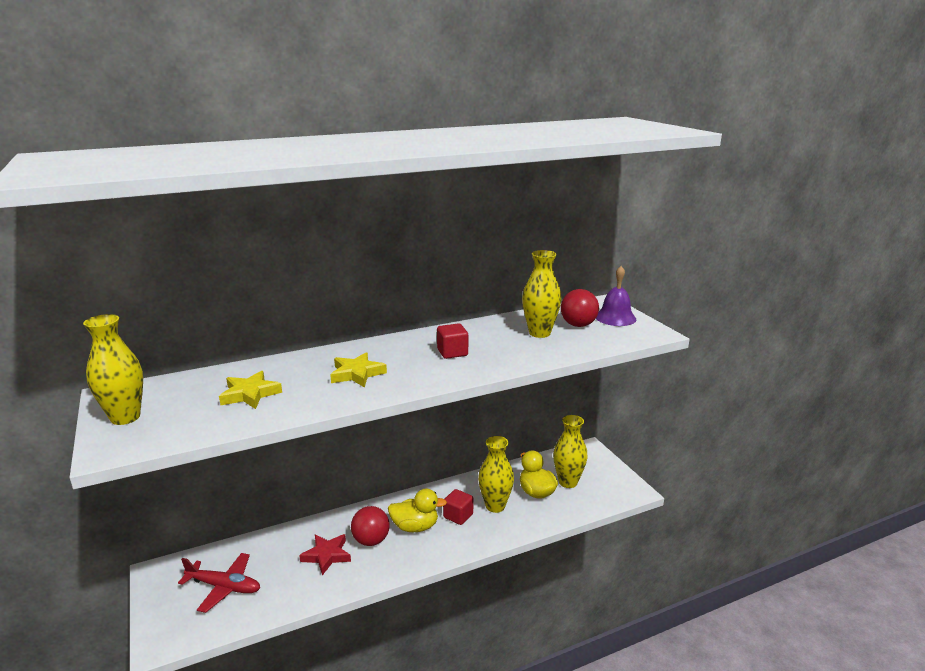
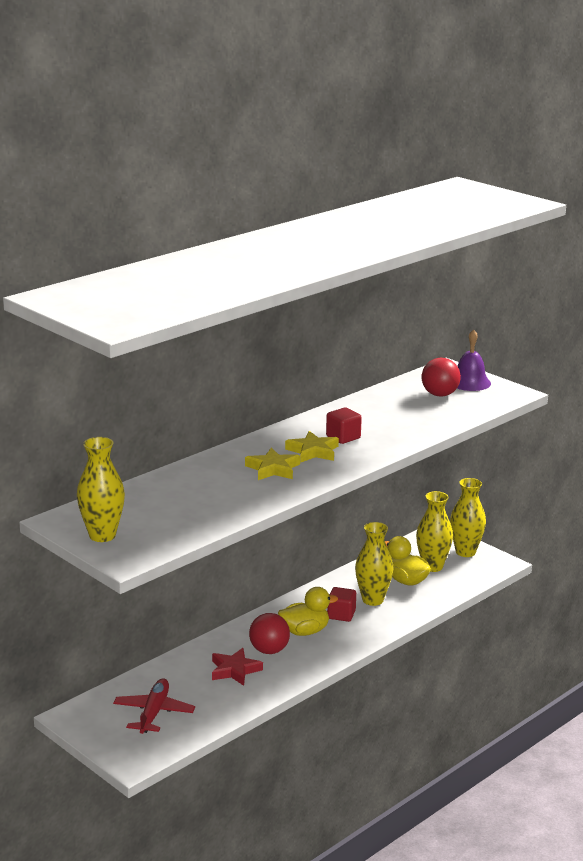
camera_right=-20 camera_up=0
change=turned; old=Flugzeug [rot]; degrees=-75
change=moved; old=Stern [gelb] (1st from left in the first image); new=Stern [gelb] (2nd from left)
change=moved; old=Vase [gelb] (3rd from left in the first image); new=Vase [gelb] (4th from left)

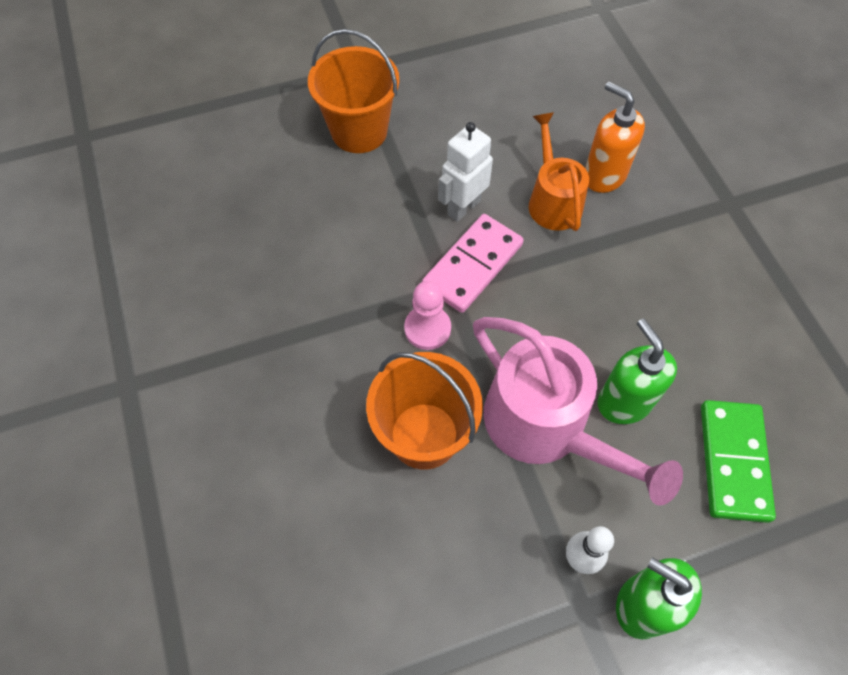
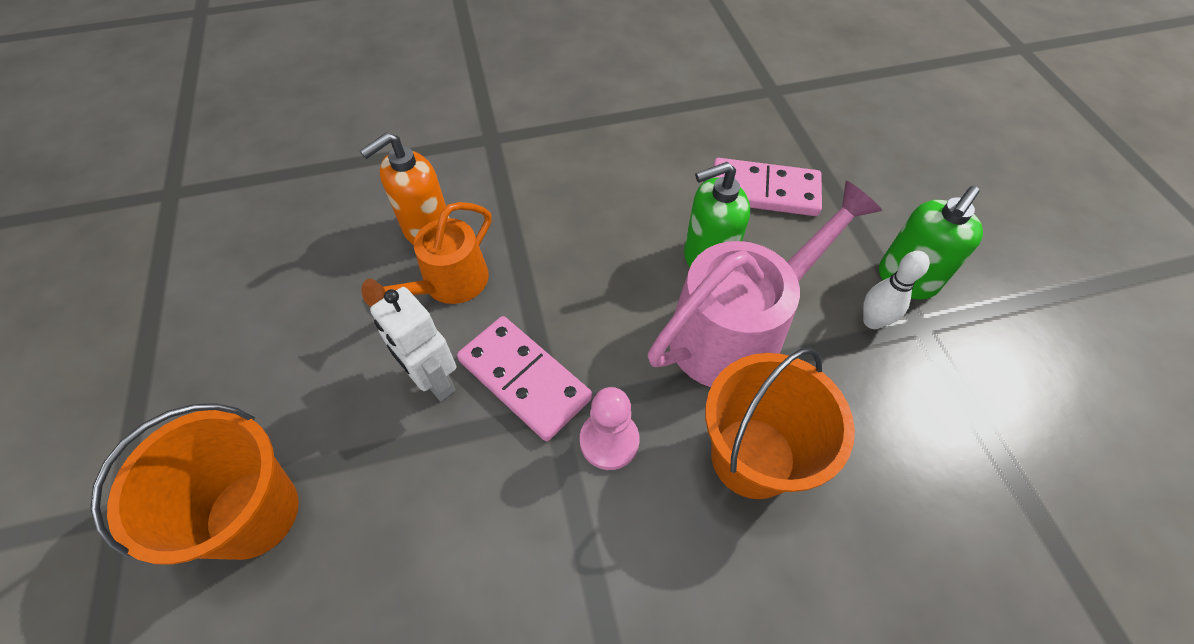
camera_right=-85 camera_up=-5
change=turned; old=Gießkanne [orange]; degrees=-45
change=recoloured; old=Dominostein [grün]; new=Dominostein [rosa] (2nd from left)

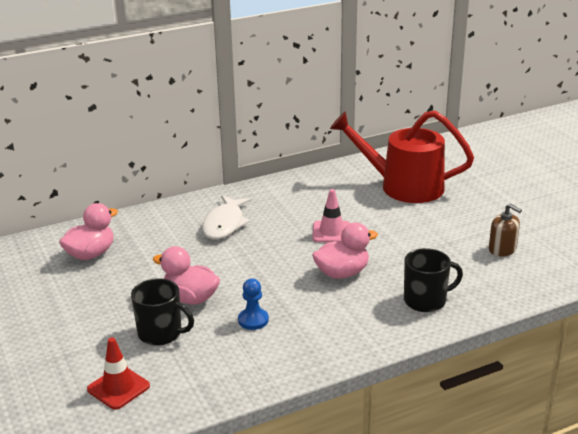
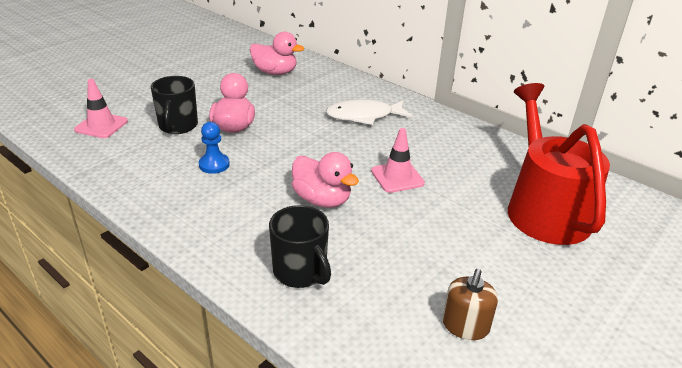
camera_right=65 camera_up=5
change=recoloured; old=Leitkegel [rot]; new=Leitkegel [rosa] (1st from left)

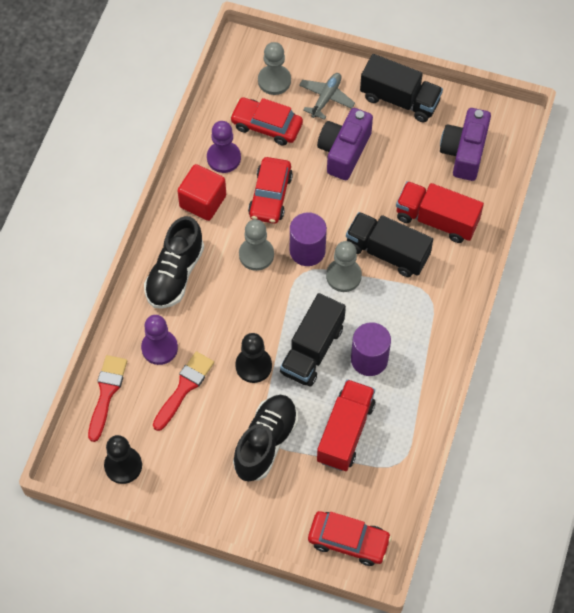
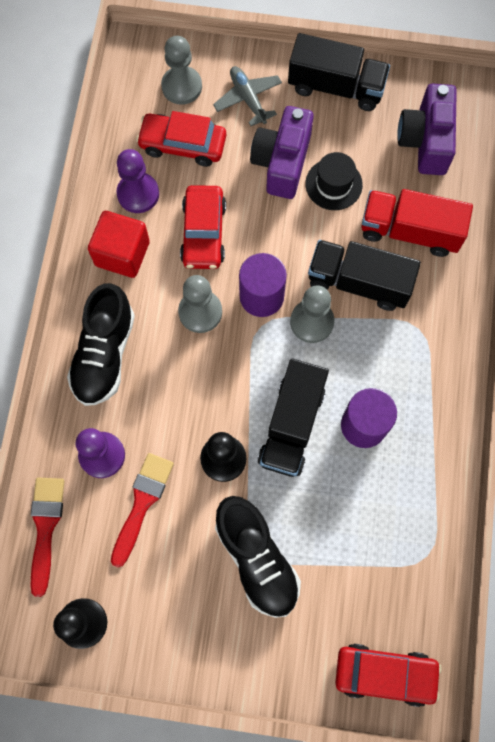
camera_right=-10 camera_up=10
change=turned; old=Schuh [schwarz] (2nd from left); degrees=135
change=turned; old=Flugzeug [grau]; degrees=-45
change=removed; old=Lastwagen [rot] (1st from left)
change=added; new=Hut [schwarz]

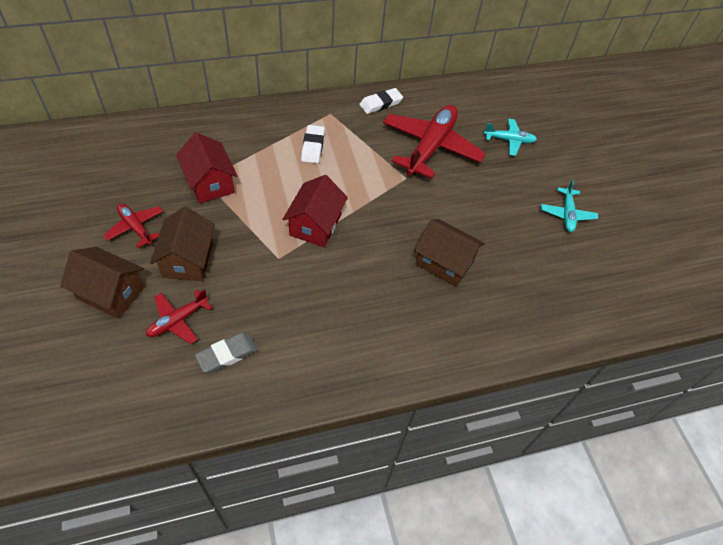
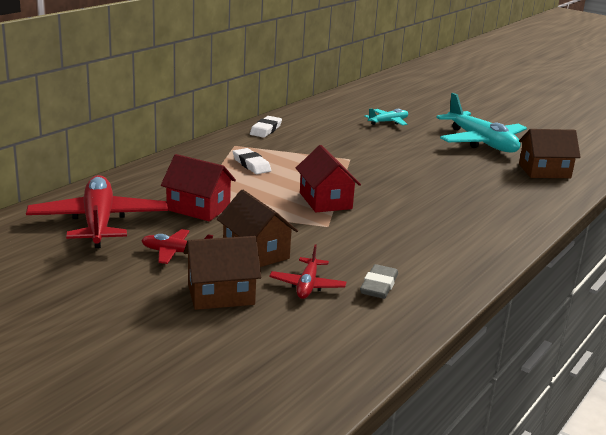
camera_right=-35 camera_up=-30
change=moved; old=Flugzeug [rot] (3rd from left in the first image); new=Flugzeug [rot] (1st from left)
change=moved; old=Haus [braun] (3rd from left)
change=resized; old=Flugzeug [türkis] (2nd from left); factor=2.0

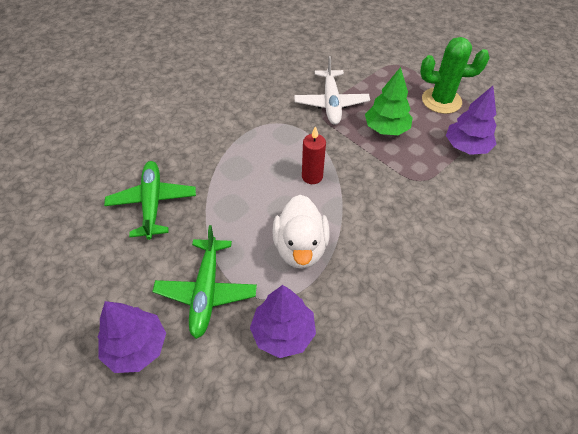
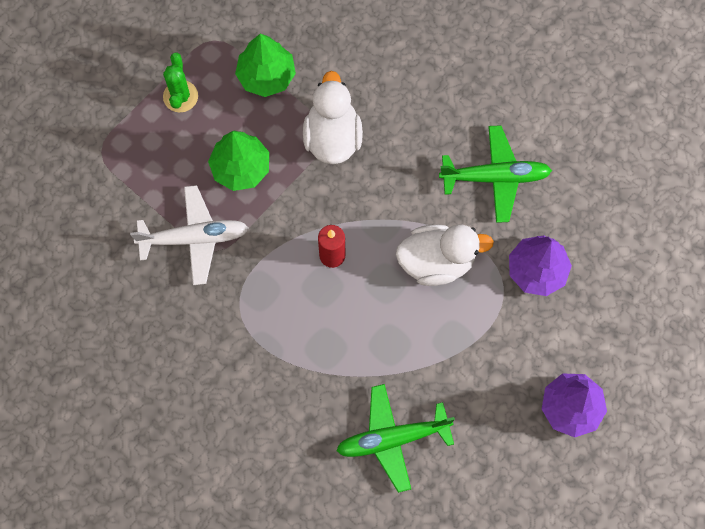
camera_right=-95 camera_up=20
change=moved; old=Flugzeug [grün] (2nd from left)
change=resized; old=Kaktus [grün]; factor=0.65
change=recoloured; old=Baum [lila] (3rd from left); new=Baum [grün] (2nd from left)
change=added; new=Ente [weiß] (1st from left)

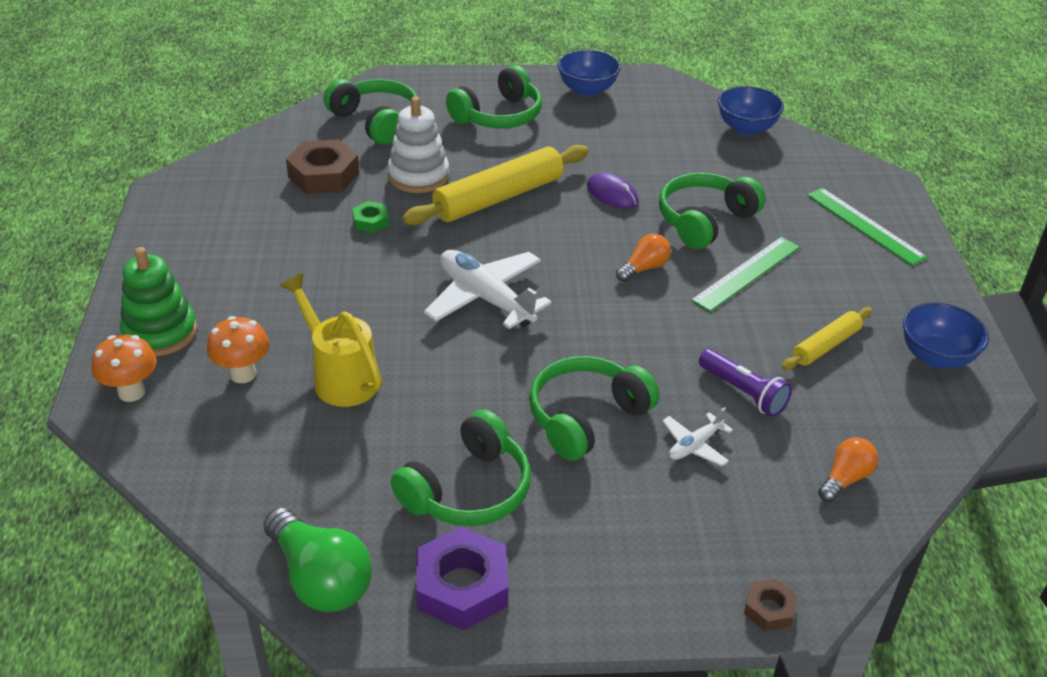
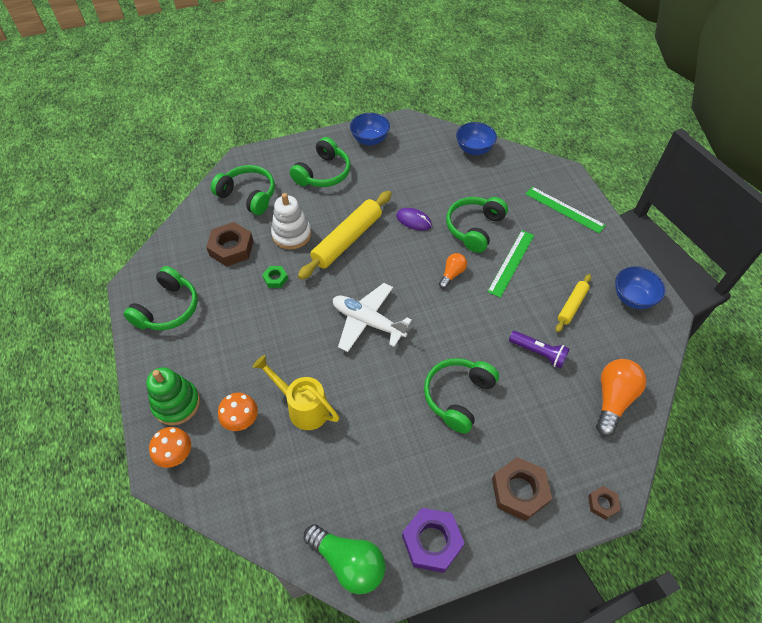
camera_right=-15 camera_up=15
change=moved; old=Kopfhörer [grün] (2nd from left in the first image); new=Kopfhörer [grün] (1st from left)
change=removed; old=Flugzeug [weiß] (2nd from left)
change=resized; old=Glühbirne [orange] (2nd from left); factor=1.75
change=added; new=Sechskantmutter [braun] (2nd from left)

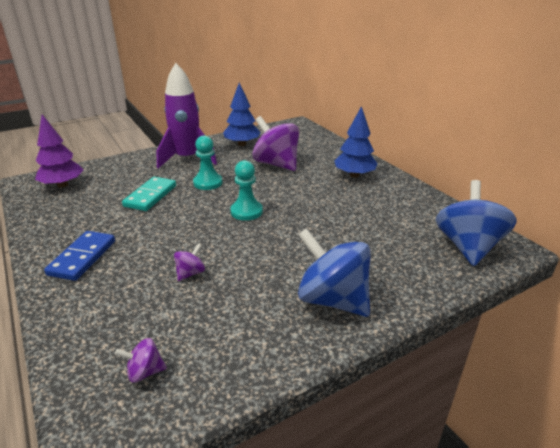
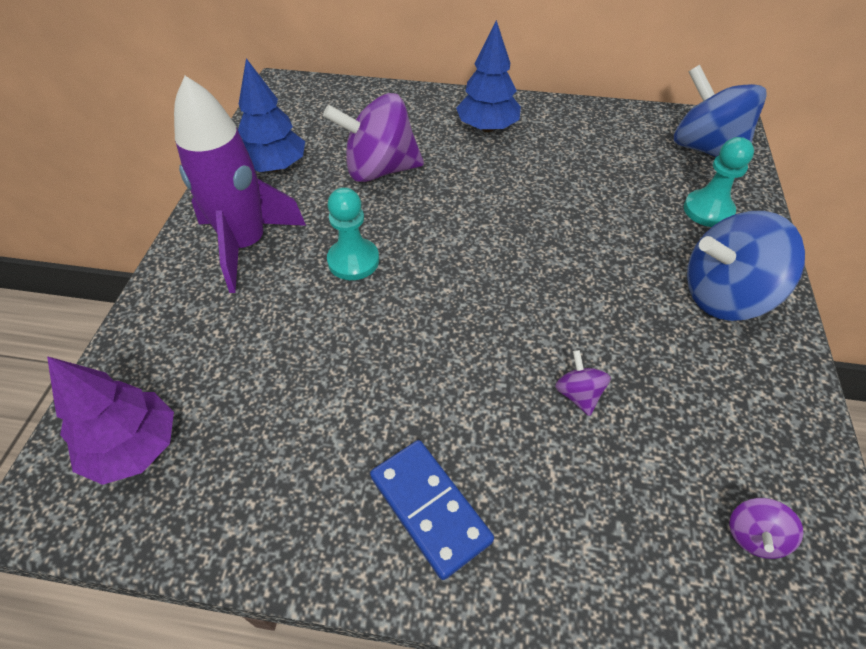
camera_right=-50 camera_up=20
change=removed; old=Dominostein [türkis]
change=moved; old=Bauer [türkis] (2nd from left)

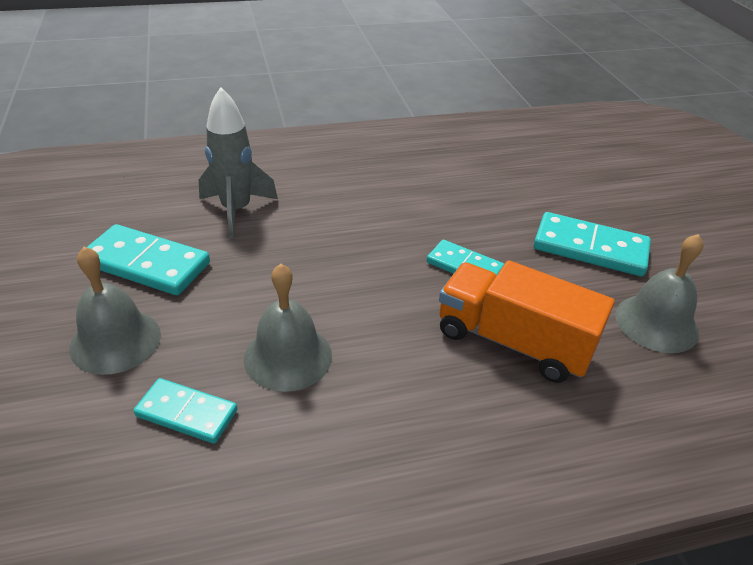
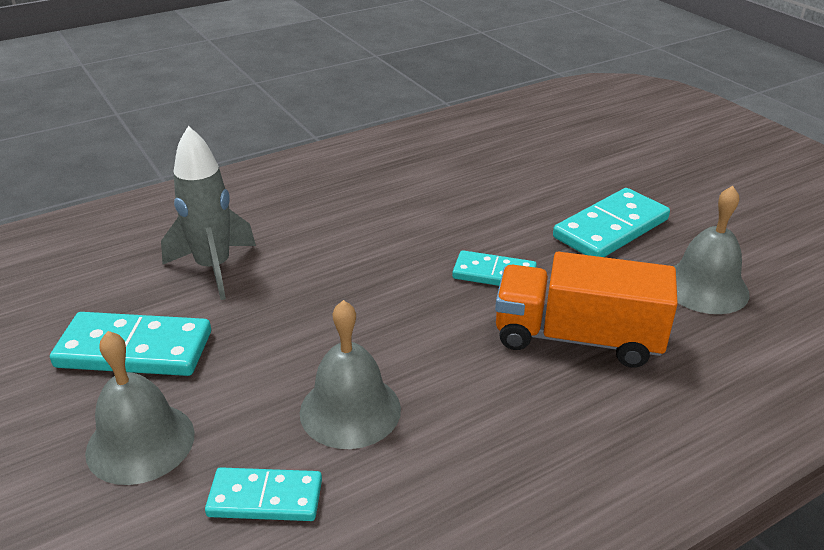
camera_right=-15 camera_up=-5
change=turned; old=Dominostein [türkis] (4th from left); degrees=-45

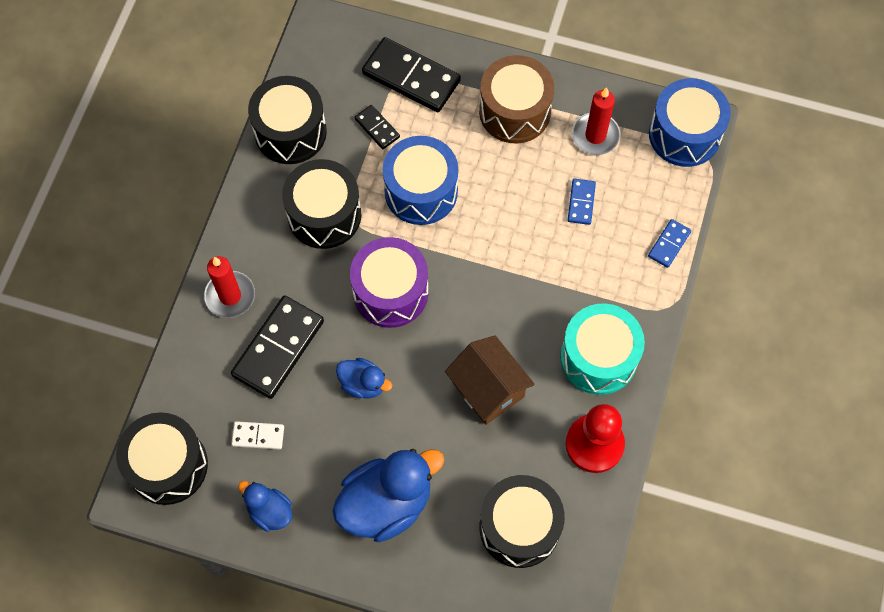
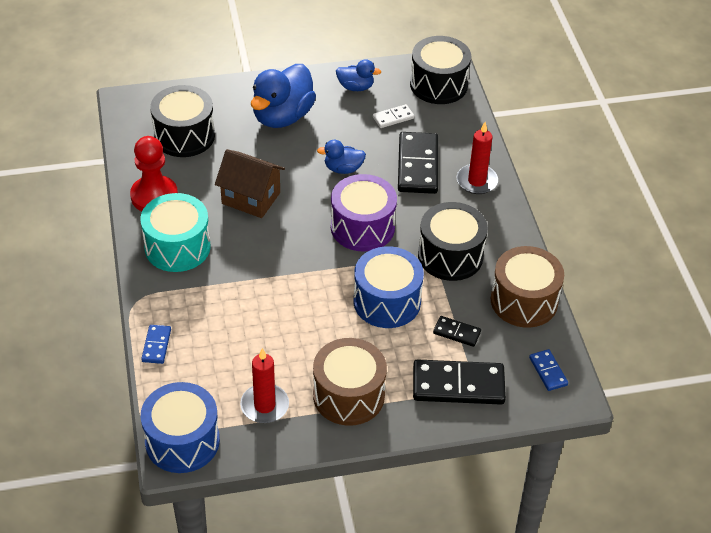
camera_right=150 camera_up=-20
change=recoloured; old=Trommel [schwarz] (2nd from left); new=Trommel [braun] (2nd from left)
change=moved; old=Dominostein [blau] (1st from left in the first image); new=Dominostein [blau] (2nd from left)

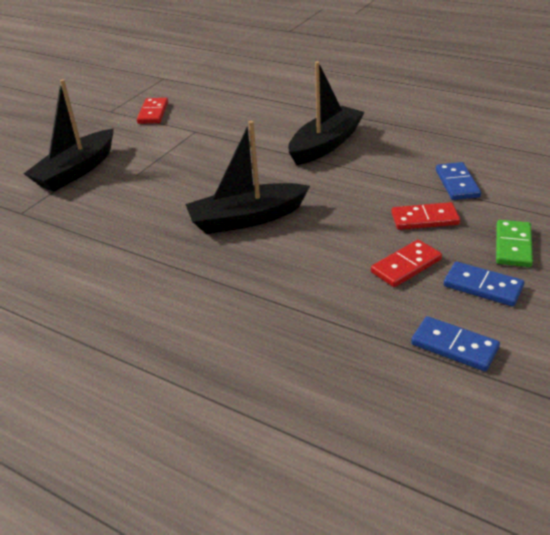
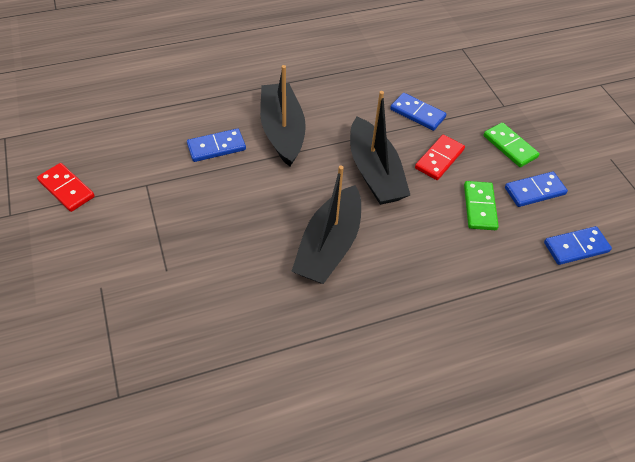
camera_right=-55 camera_up=15
change=moved; old=Boot [schwarz] (1st from left in the first image); new=Boot [schwarz] (3rd from left)
change=recoloured; old=Dominostein [rot] (2nd from left); new=Dominostein [grün] (1st from left)
change=added; new=Dominostein [blau] (1st from left)

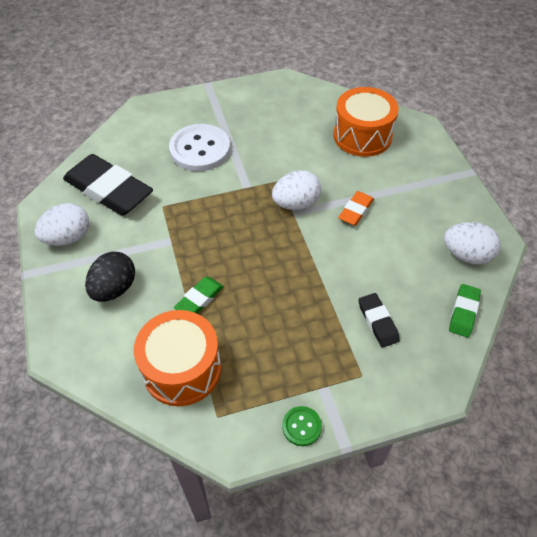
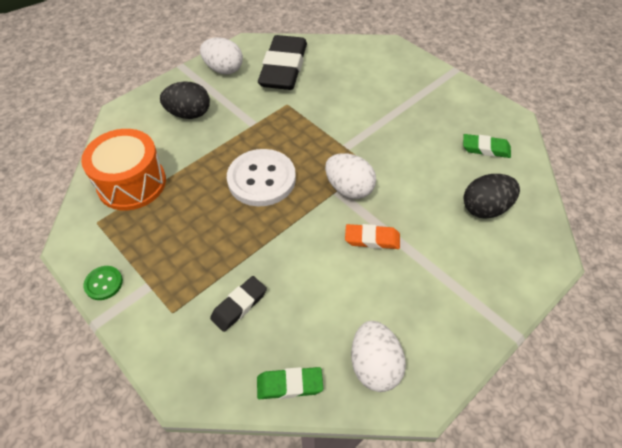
camera_right=65 camera_up=0
change=moved; old=Knopf [weiß]
change=moved; old=Radiergummi [grün] (1st from left in the first image); new=Radiergummi [grün] (2nd from left)
change=replaced; old=Trommel [orange] (2nd from left); new=Ei [schwarz] (2nd from left)

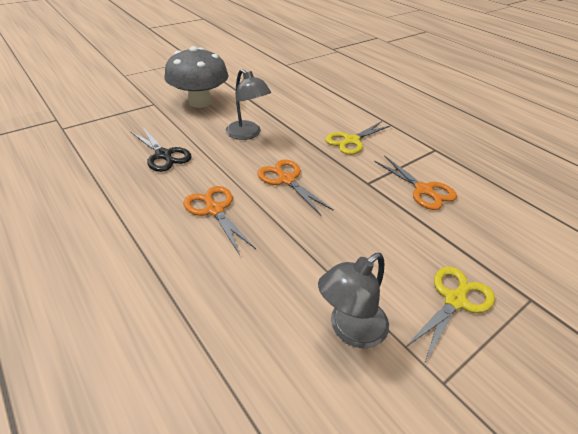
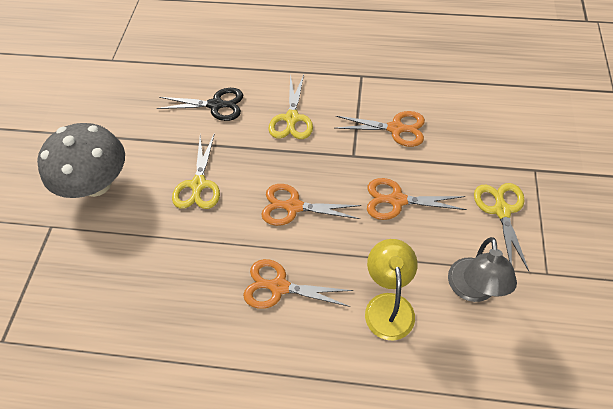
camera_right=-40 camera_up=15
change=moved; old=Schere [schwarz]
change=replaced; old=Lampe [grau] (1st from left); new=Schere [gelb] (1st from left)
change=added; new=Lampe [gelb]
change=added; new=Schere [orange] (4th from left)

